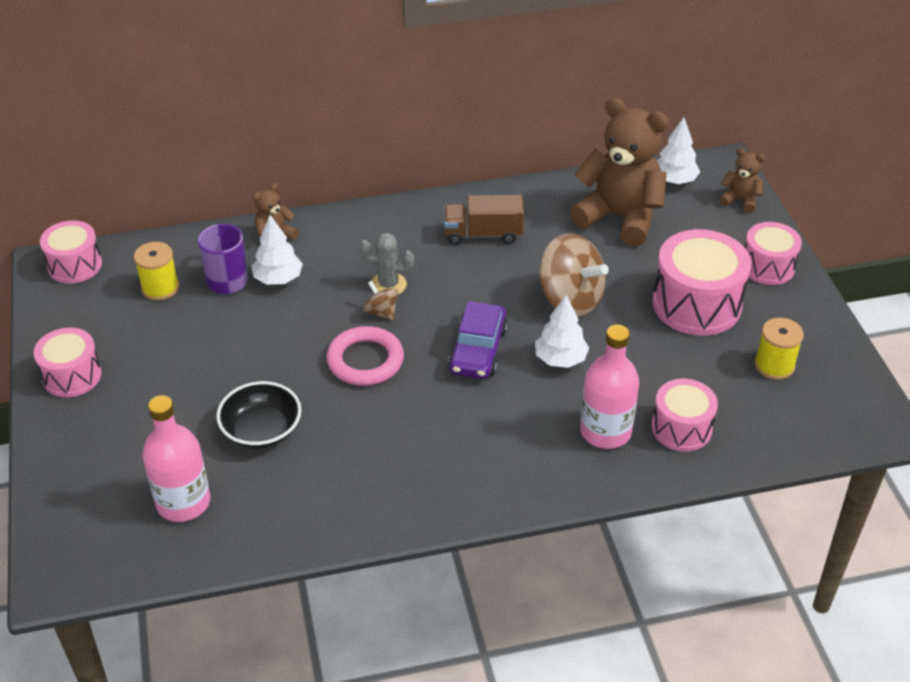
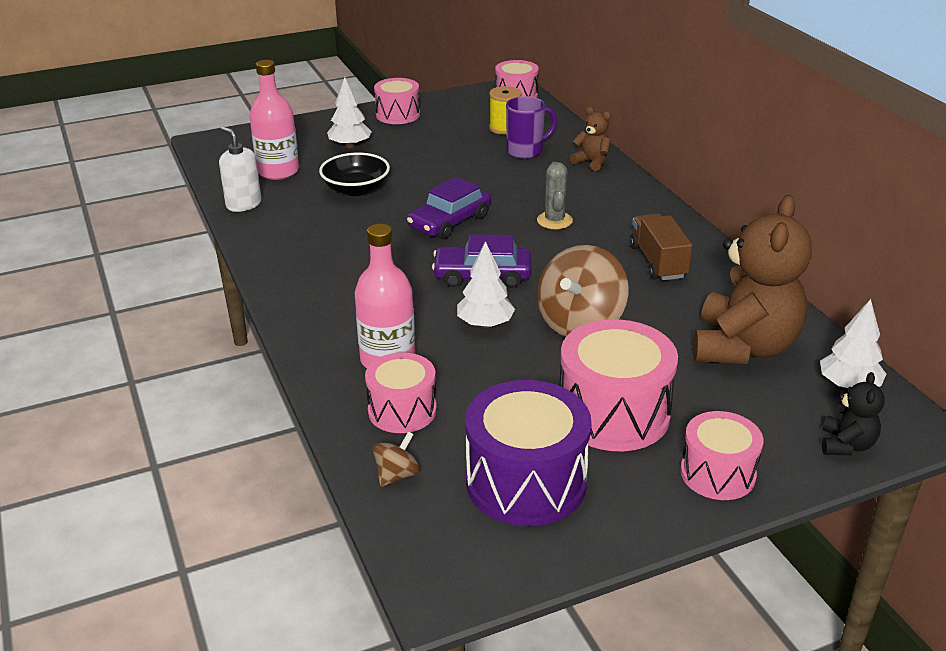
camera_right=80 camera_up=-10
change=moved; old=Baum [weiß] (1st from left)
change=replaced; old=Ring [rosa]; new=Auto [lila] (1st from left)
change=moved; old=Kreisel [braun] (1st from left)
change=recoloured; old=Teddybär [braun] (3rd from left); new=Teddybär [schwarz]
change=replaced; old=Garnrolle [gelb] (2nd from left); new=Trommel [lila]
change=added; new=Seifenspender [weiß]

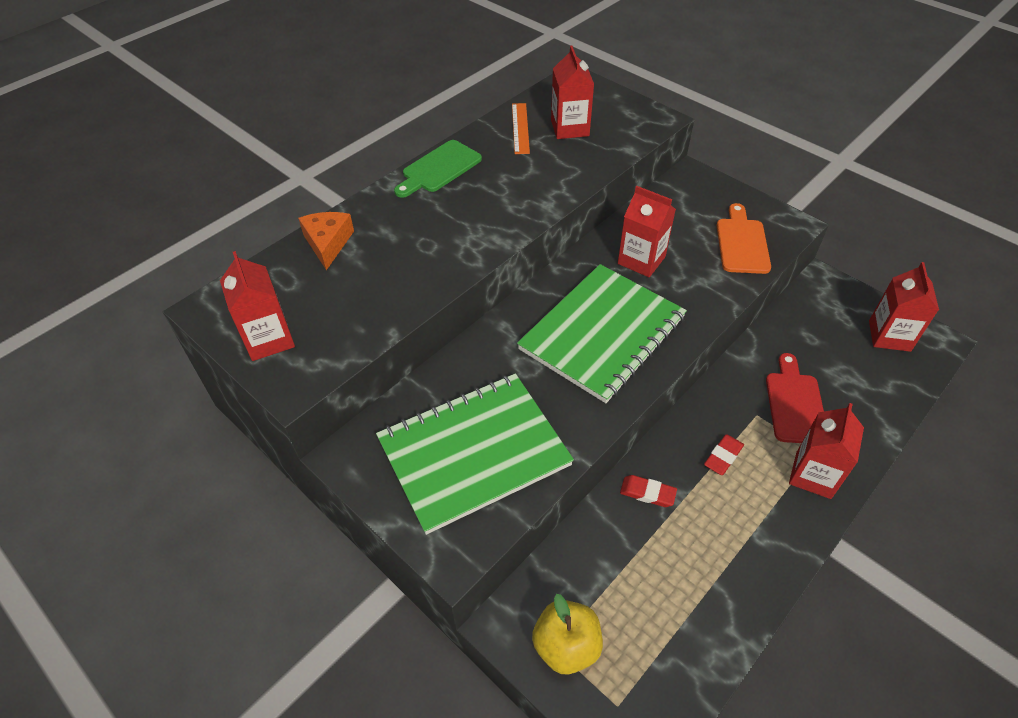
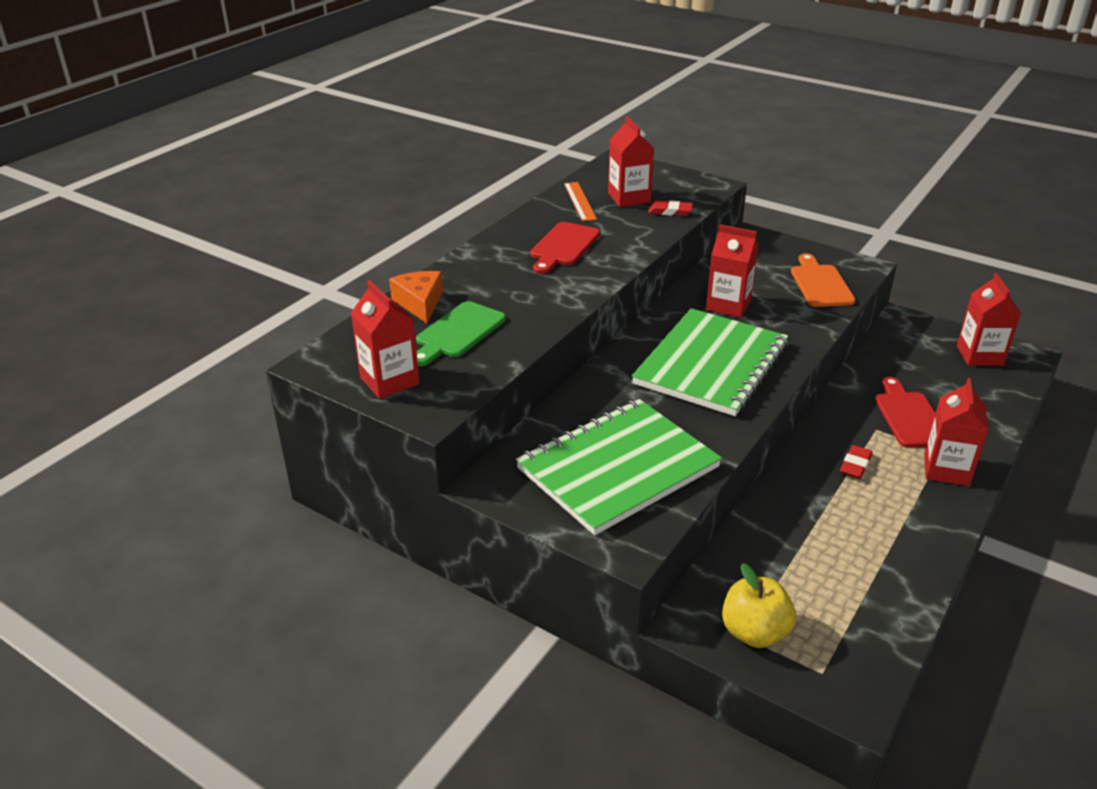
camera_right=-10 camera_up=-15
change=moved; old=Schneidebrett [grün]
change=moved; old=Radiergummi [rot] (1st from left)
change=added; new=Schneidebrett [rot] (1st from left)

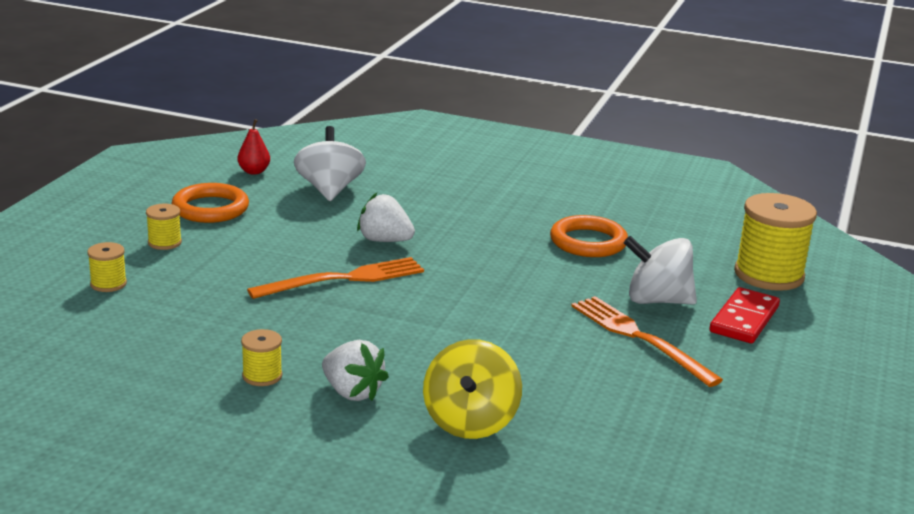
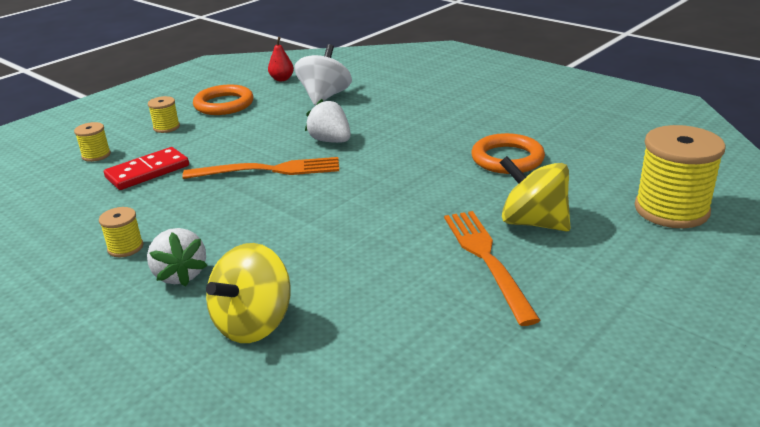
camera_right=25 camera_up=5
change=recoloured; old=Kreisel [weiß] (2nd from left); new=Kreisel [gelb] (2nd from left)
change=moved; old=Dominostein [rot]

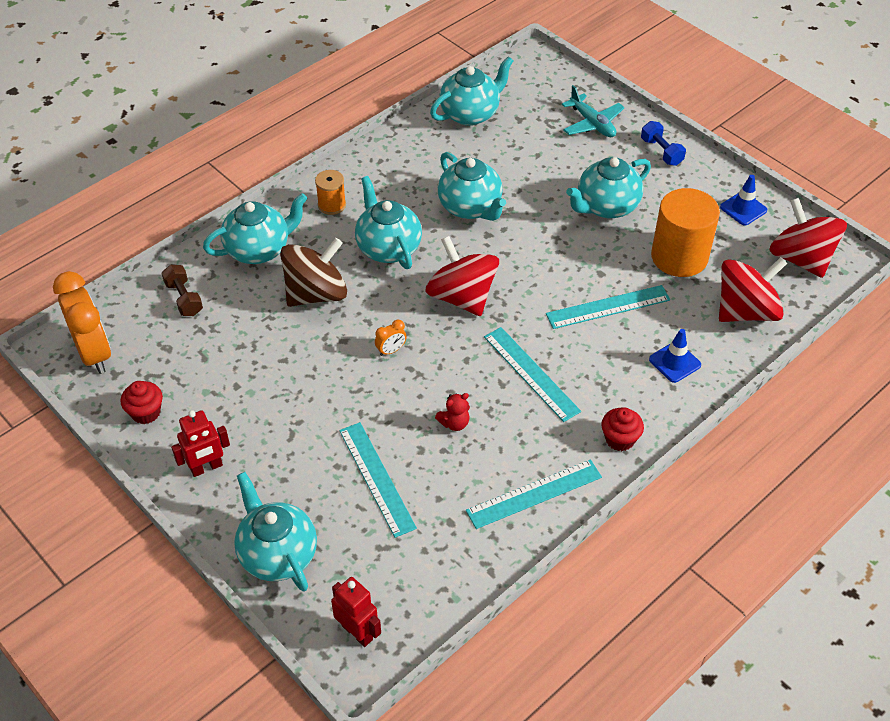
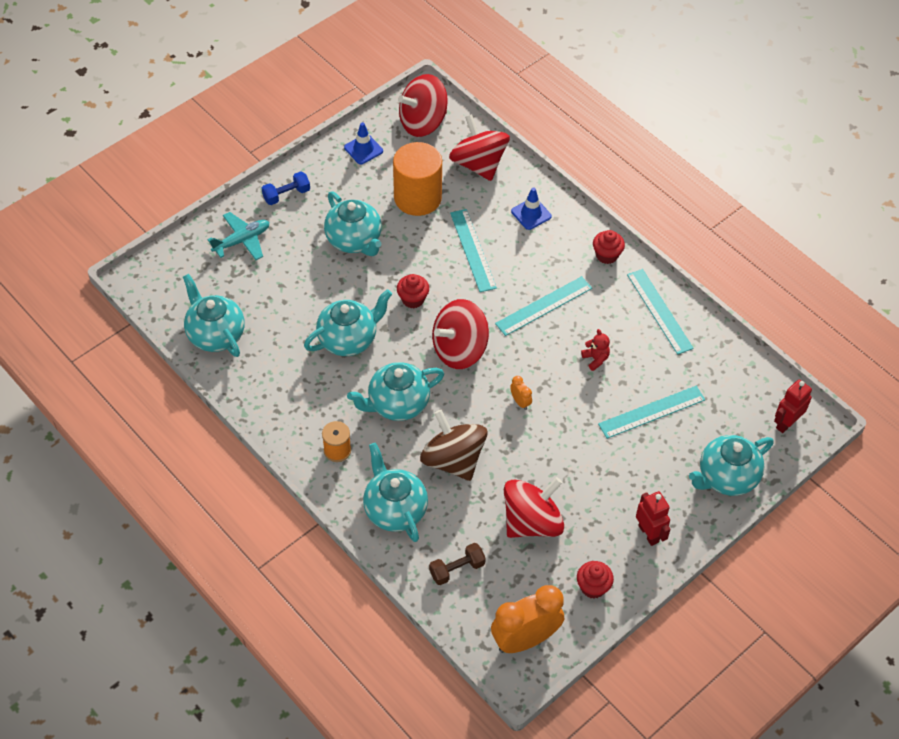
camera_right=-90 camera_up=5
change=added; new=Muffin [rot] (1st from left)
change=added; new=Kreisel [rot] (4th from left)

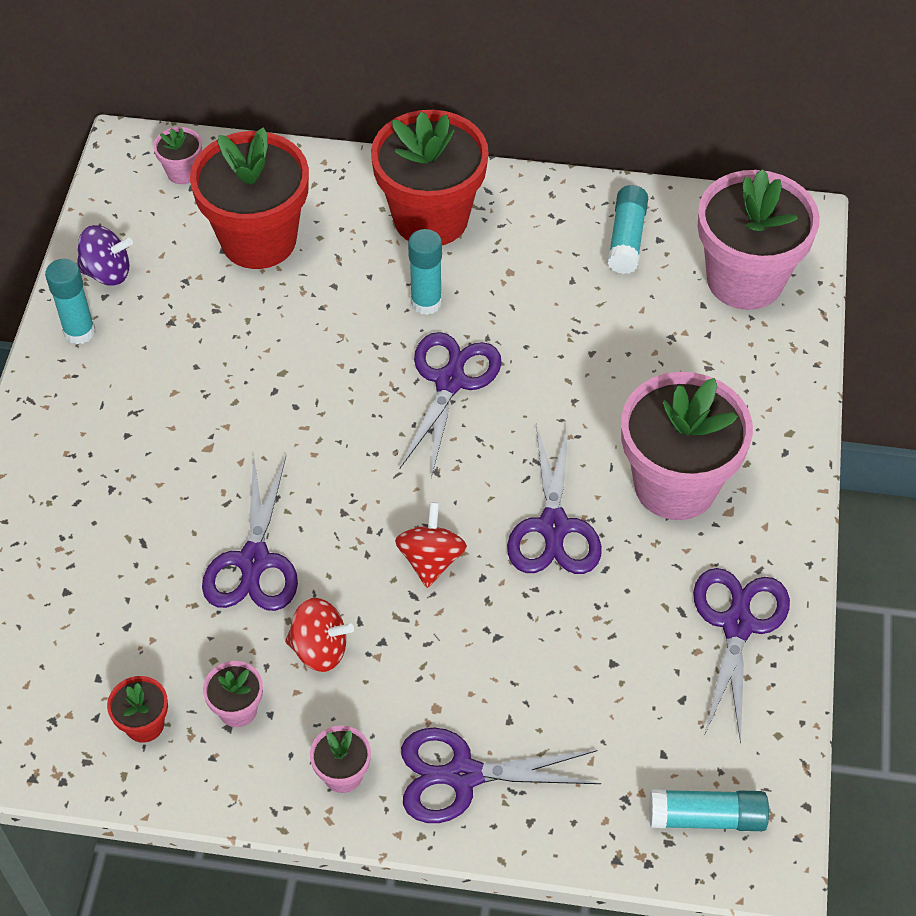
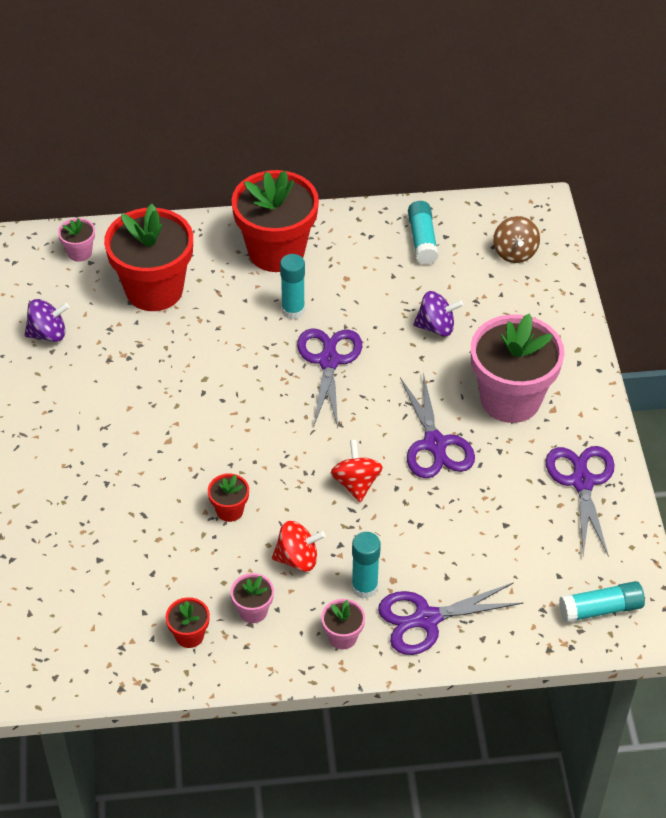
camera_right=-15 camera_up=-5
change=moved; old=Klebestift [türkis] (1st from left in the first image); new=Klebestift [türkis] (2nd from left)
change=replaced; old=Schere [lila] (1st from left); new=Blumentopf [rot] (3rd from left)
change=replaced; old=Blumentopf [rosa] (5th from left); new=Kreisel [braun]
change=added; new=Kreisel [lila] (2nd from left)

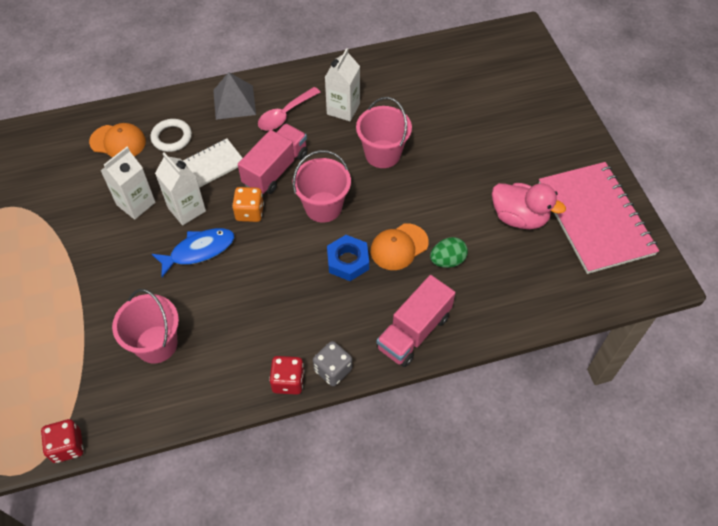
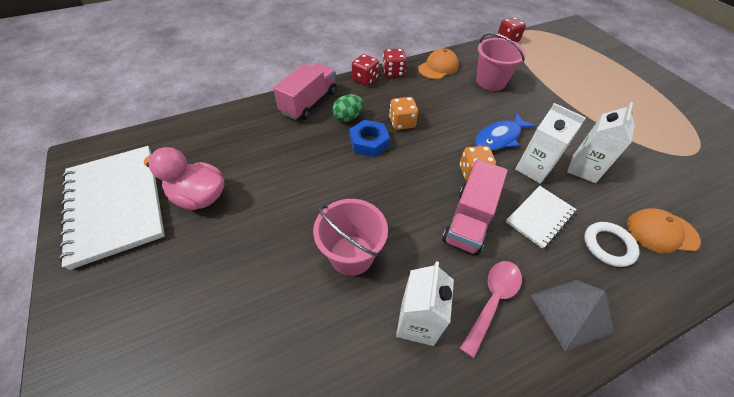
camera_right=170 camera_up=-5
change=removed; old=Eimer [rosa] (2nd from left)
change=recoloured; old=Spielwürfel [grau]; new=Spielwürfel [rot] (1st from left)
change=moved; old=Kappe [orange] (2nd from left in the first image); new=Kappe [orange] (1st from left)
change=moved; old=Ei [grün]
change=recoloured; old=Notizbuch [rosa]; new=Notizbuch [weiß] (1st from left)
change=added; new=Spielwürfel [orange] (1st from left)

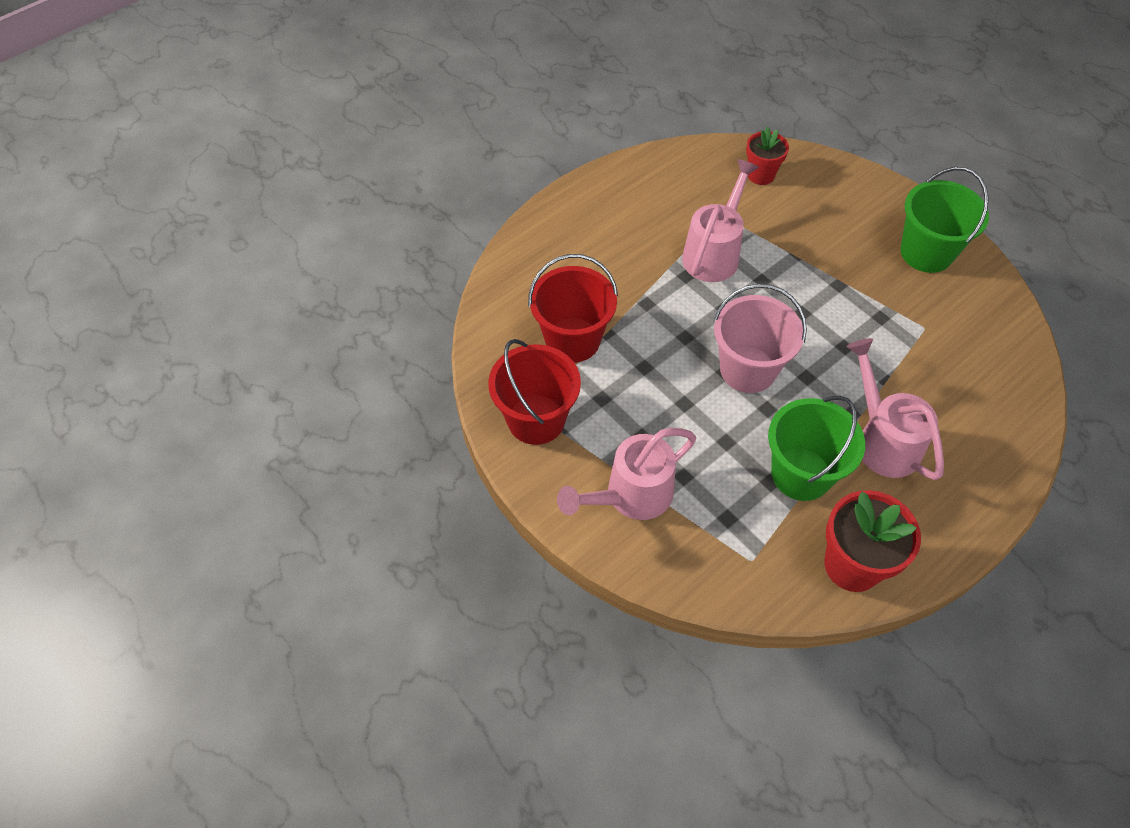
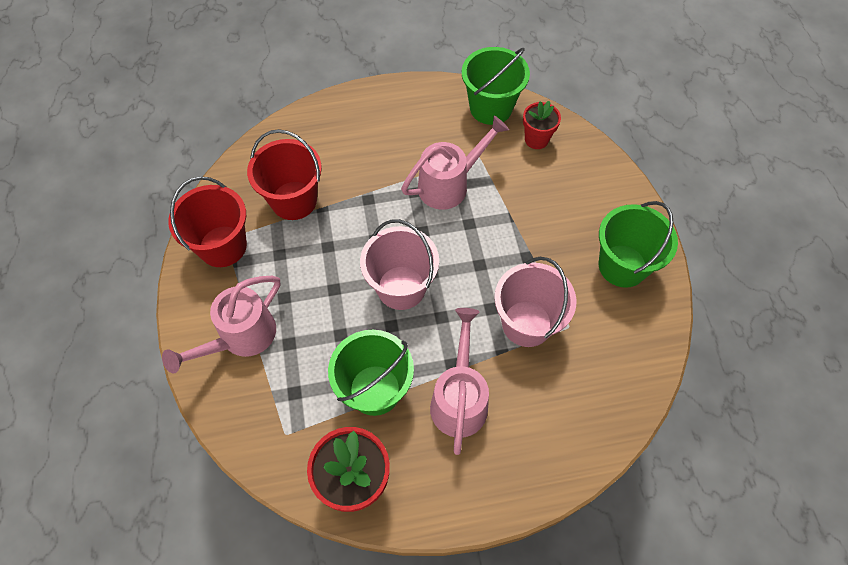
camera_right=30 camera_up=5
change=turned; old=Gießkanne [rosa] (1st from left); degrees=-45
change=added; new=Eimer [grün] (2nd from left)
change=added; new=Eimer [rosa] (2nd from left)

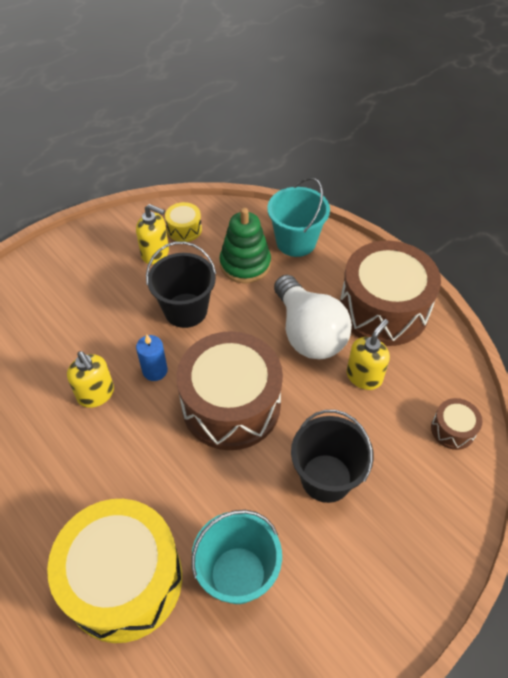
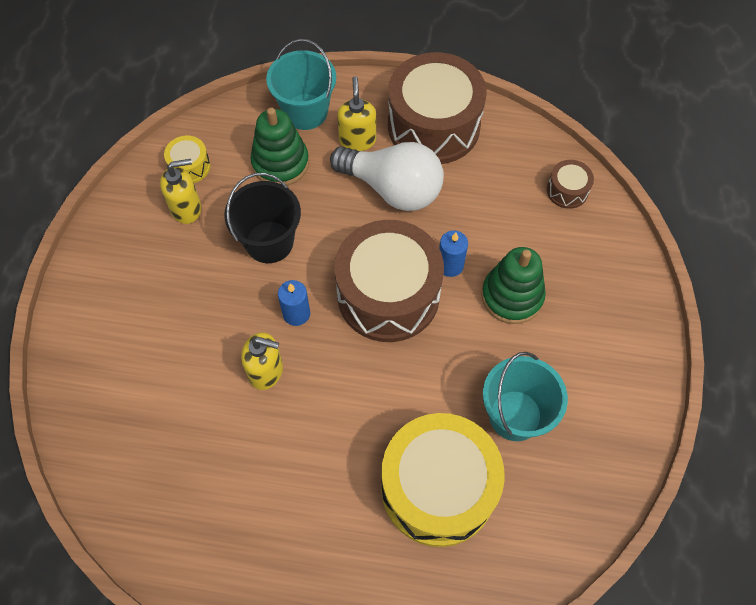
camera_right=-40 camera_up=10
change=replaced; old=Eimer [schwarz] (2nd from left); new=Stapelspielzeug [grün] (2nd from left)
change=moved; old=Seifenspender [gelb] (3rd from left)
change=added; new=Kerze [blau] (2nd from left)

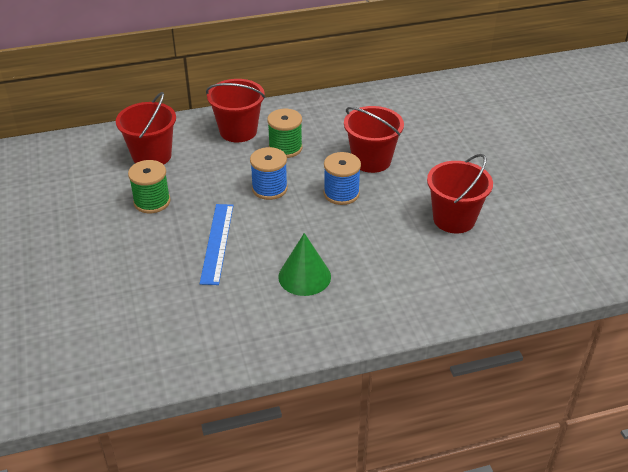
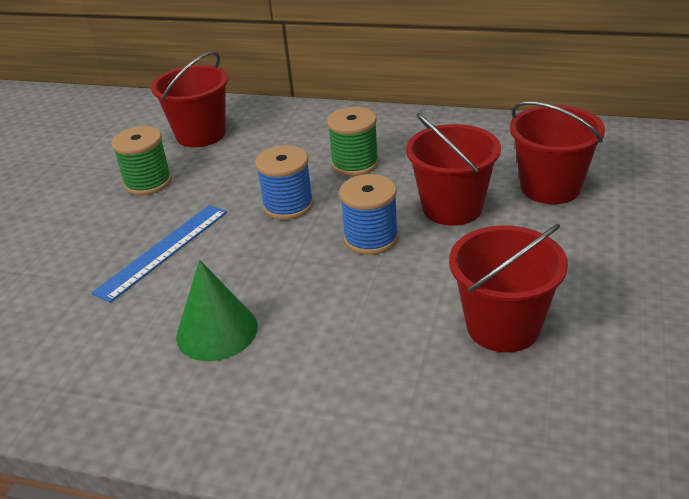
camera_right=35 camera_up=-5
change=moved; old=Eimer [rot] (2nd from left in the first image); new=Eimer [rot] (4th from left)

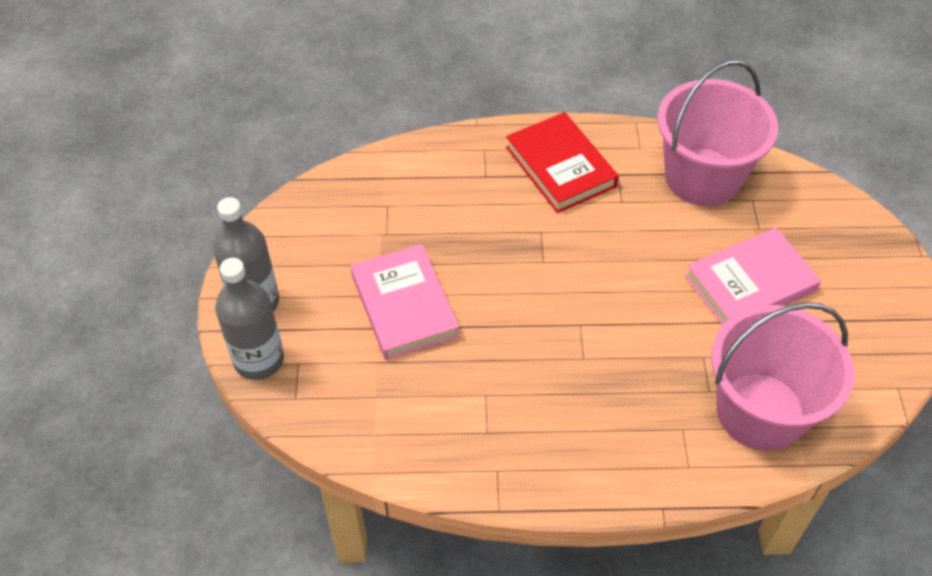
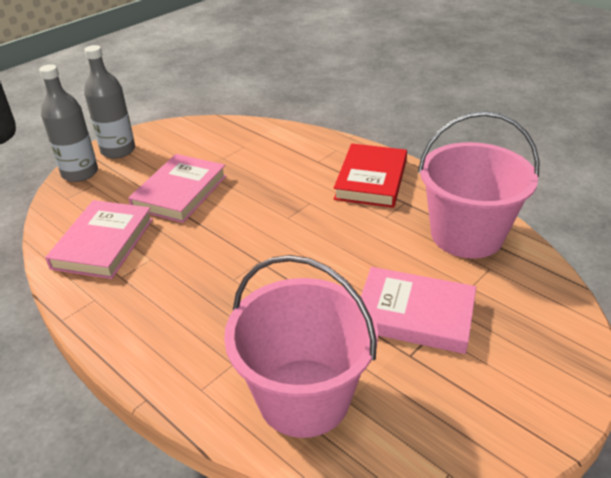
camera_right=45 camera_up=-15
change=added; new=Buch [rosa] (1st from left)

